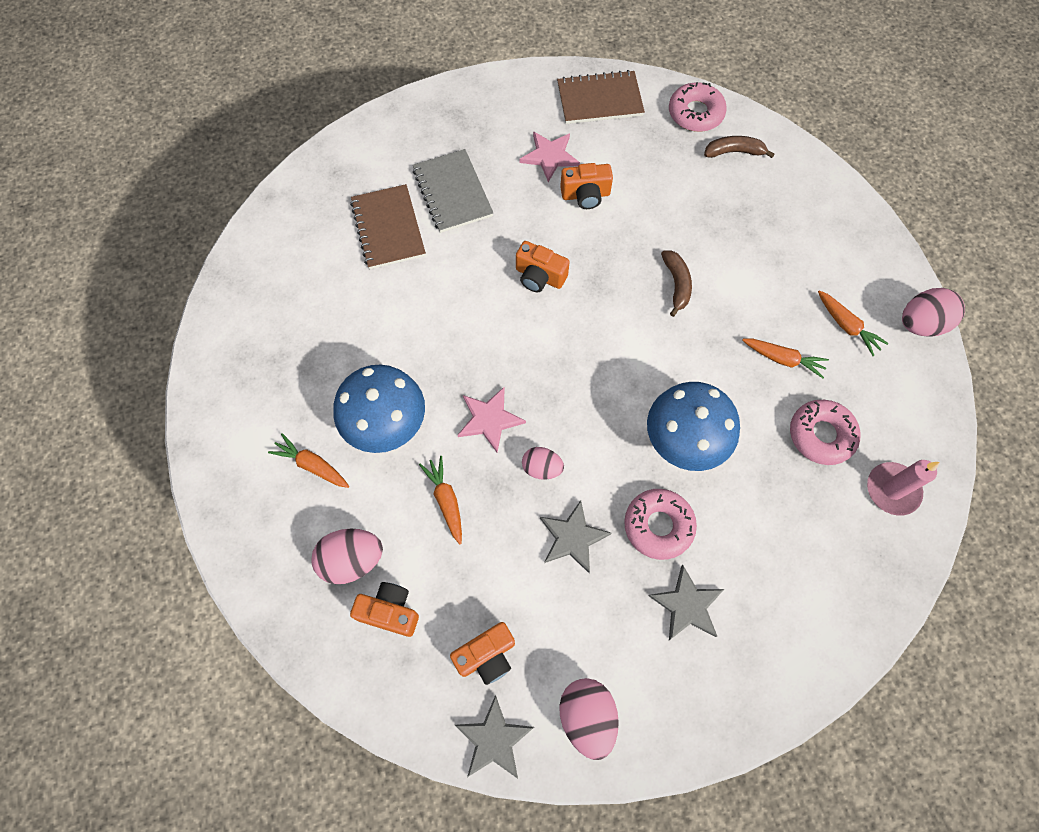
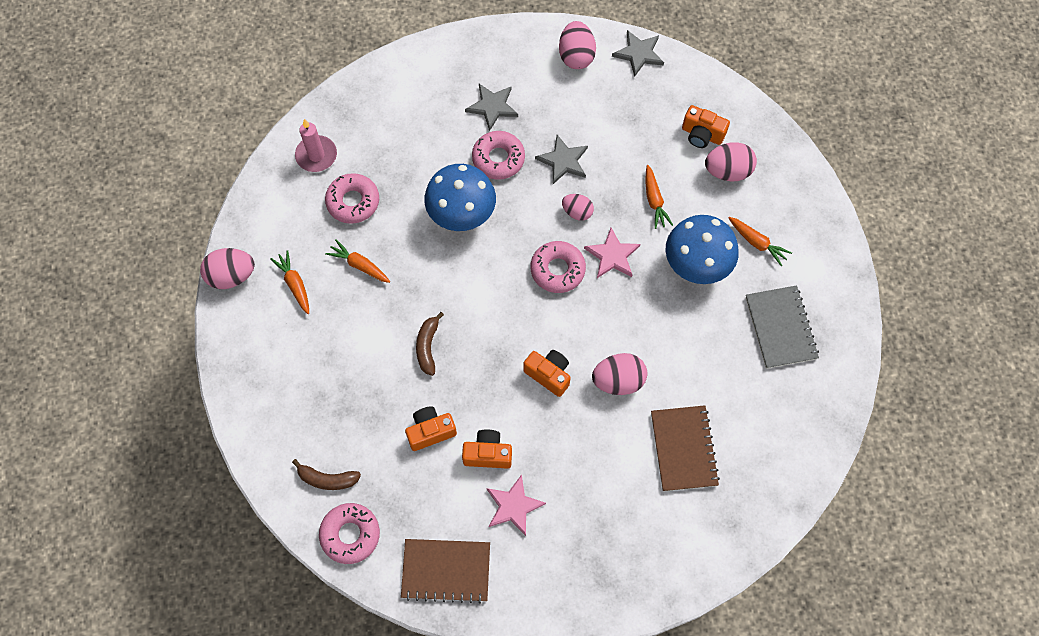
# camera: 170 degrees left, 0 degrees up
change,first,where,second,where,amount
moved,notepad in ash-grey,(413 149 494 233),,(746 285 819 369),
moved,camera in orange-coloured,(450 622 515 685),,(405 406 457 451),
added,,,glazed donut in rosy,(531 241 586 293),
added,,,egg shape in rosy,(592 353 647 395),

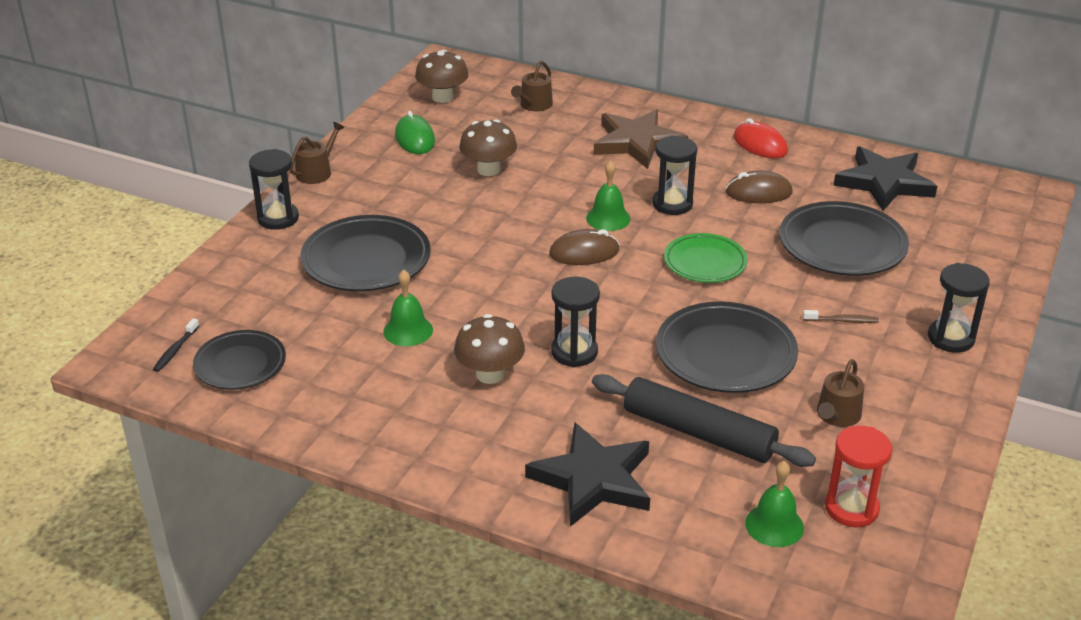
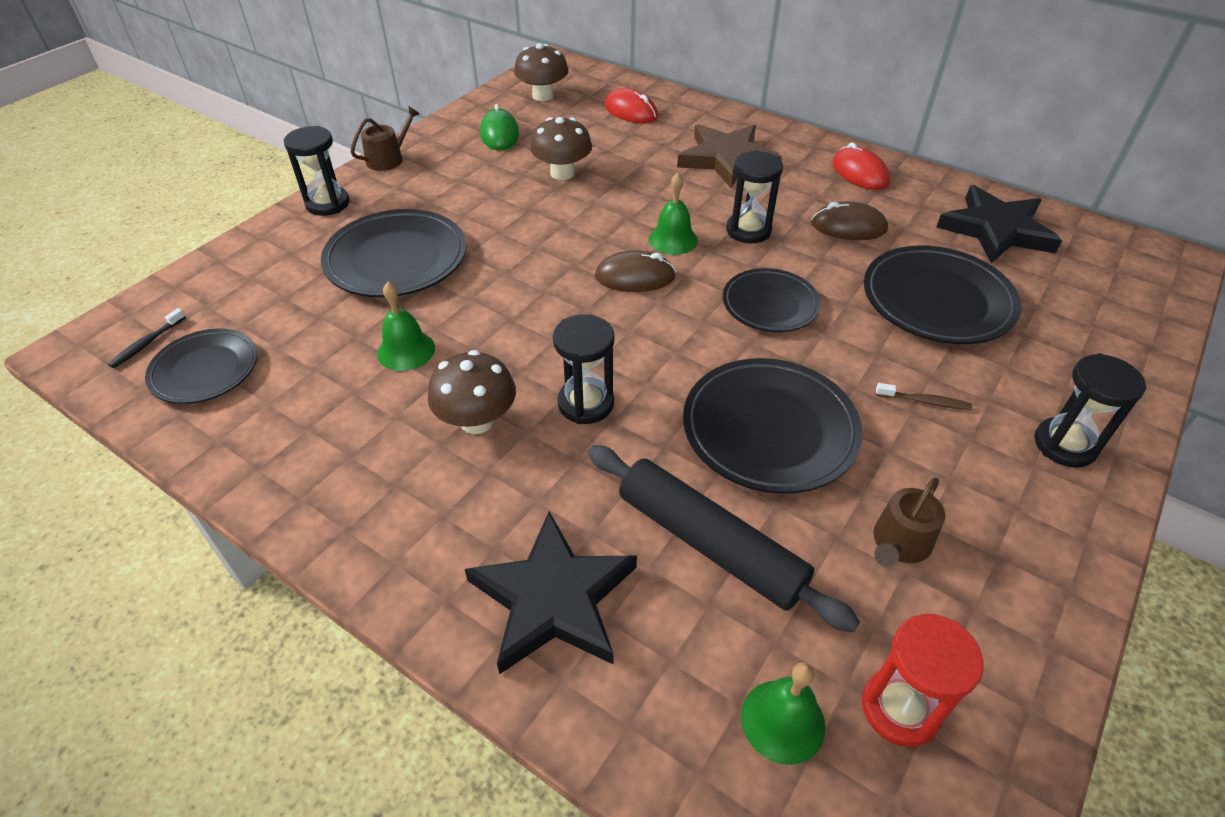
# camera: 10 degrees right, 10 degrees up
change,first,where,second,where,amount
replaced,sprinkling can in brown,(511 61 553 112),PC mouse in crimson,(605 88 658 123),
recoloured,plate in leaf-green,(664 233 748 283),plate in black,(723 268 821 332),

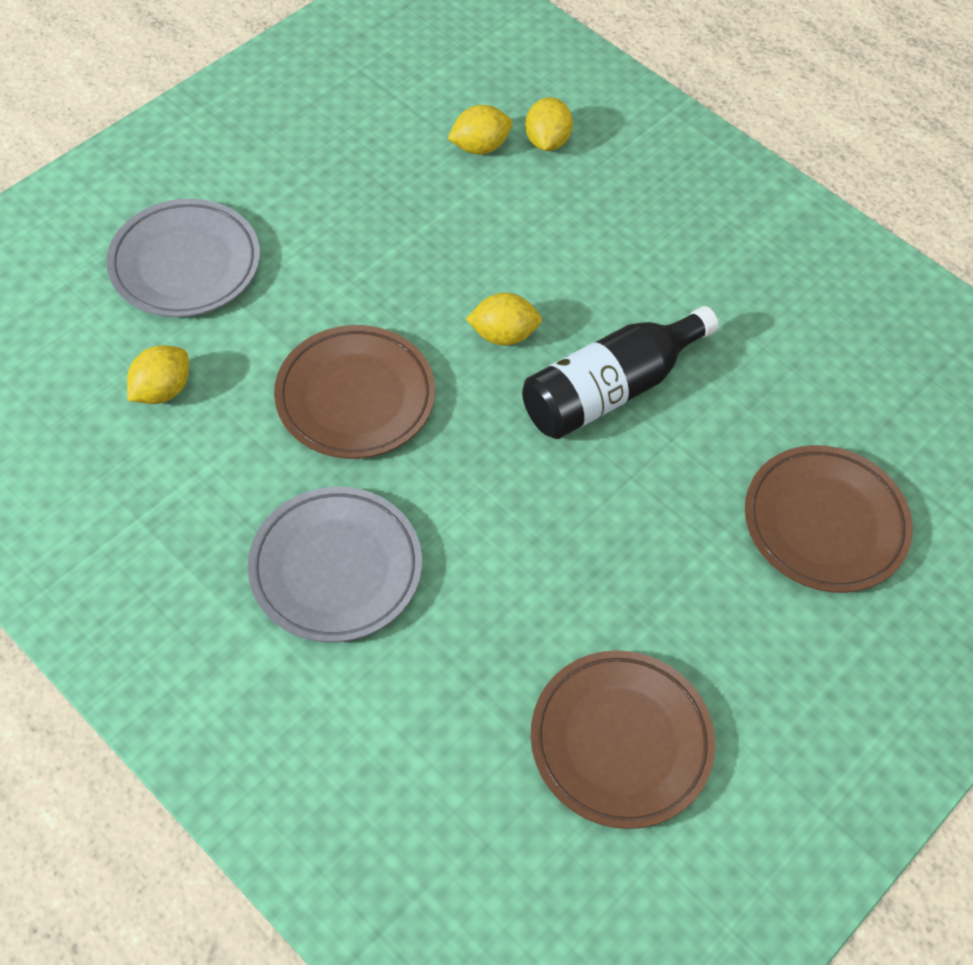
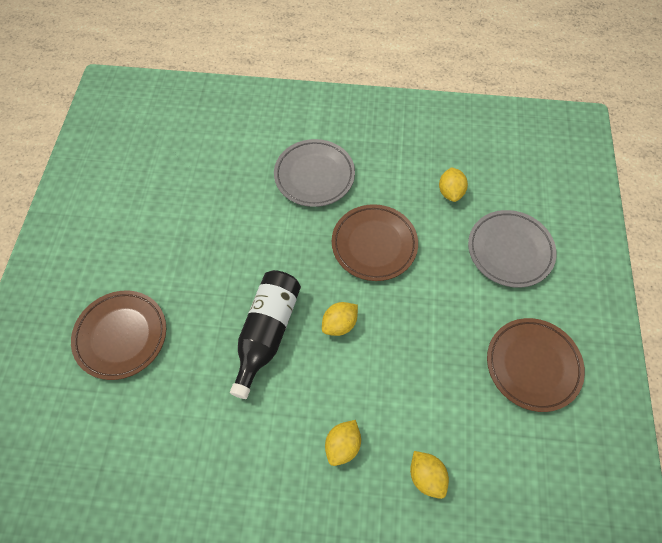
# camera: 145 degrees right, 5 degrees up
change,first,where,second,where,amount
moved,lemon in bright yellow,(447 105 512 154),,(325 420 361 466),
moved,plate in brown,(531 650 715 829),,(487 318 585 412),

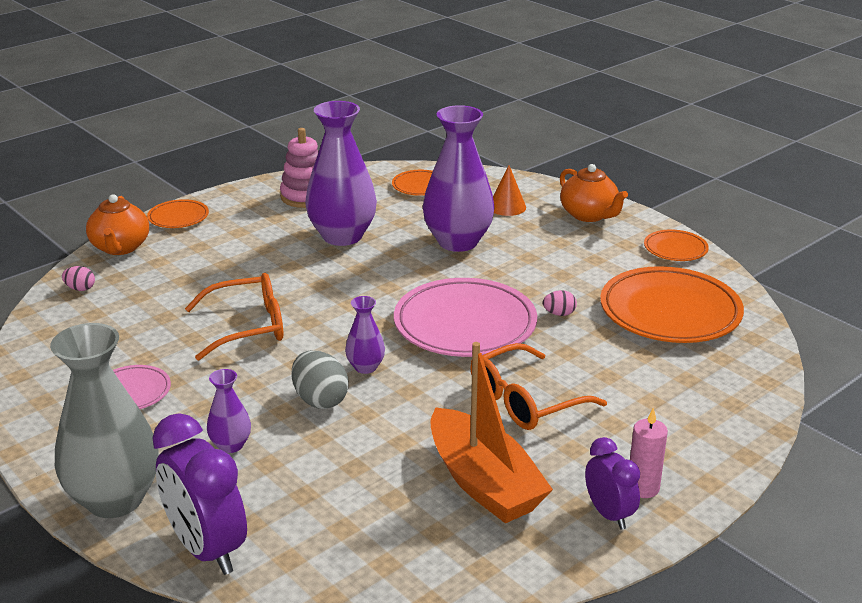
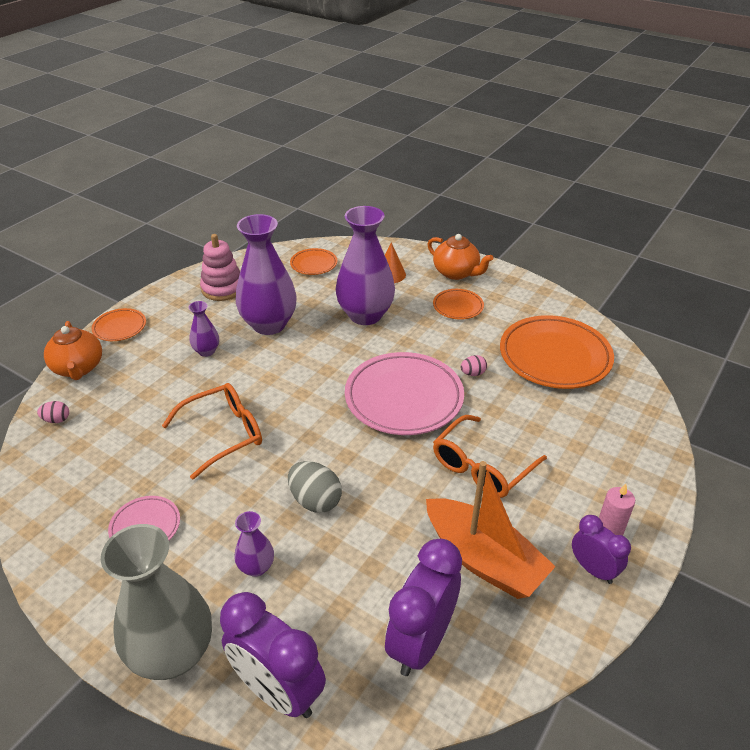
# camera: 15 degrees left, 10 degrees up
change,first,where,second,where,amount
moved,plate in orange-coloured,(644 229 709 261),,(433 289 484 319),
moved,vase in violet,(345 296 385 374),,(188 301 219 357),
added,,,bedside clock in violet,(385 539 462 676),

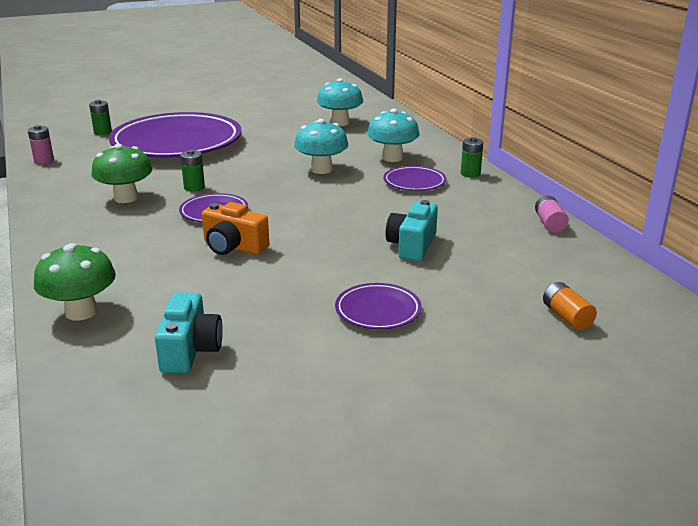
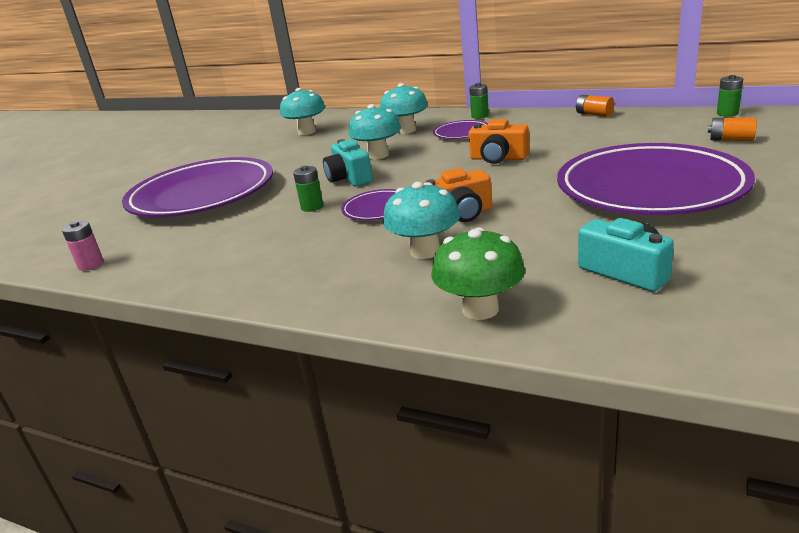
# camera: 40 degrees left, 0 degrees up
change,first,where,second,where,amount
moved,battery in leaf-green,(89 100 112 135),,(717 75 743 117),
removed,fungus in leaf-green,(91 144 152 203),,,
recoloured,battery in rosy,(535 196 569 233),battery in orange-coloured,(576 95 614 116),
moved,camera in aqua,(386 200 438 261),,(323 139 373 186),
resized,plate in violet,(335 283 422 330),,(557 143 755 215),x2.33
added,,,camera in orange-coloured,(468 119 529 164),
added,,,fungus in aqua,(383 182 460 259),

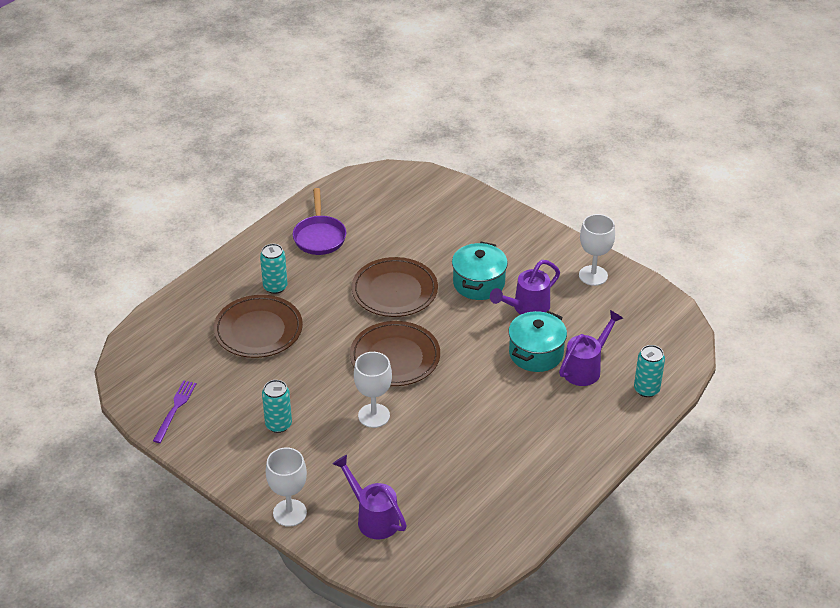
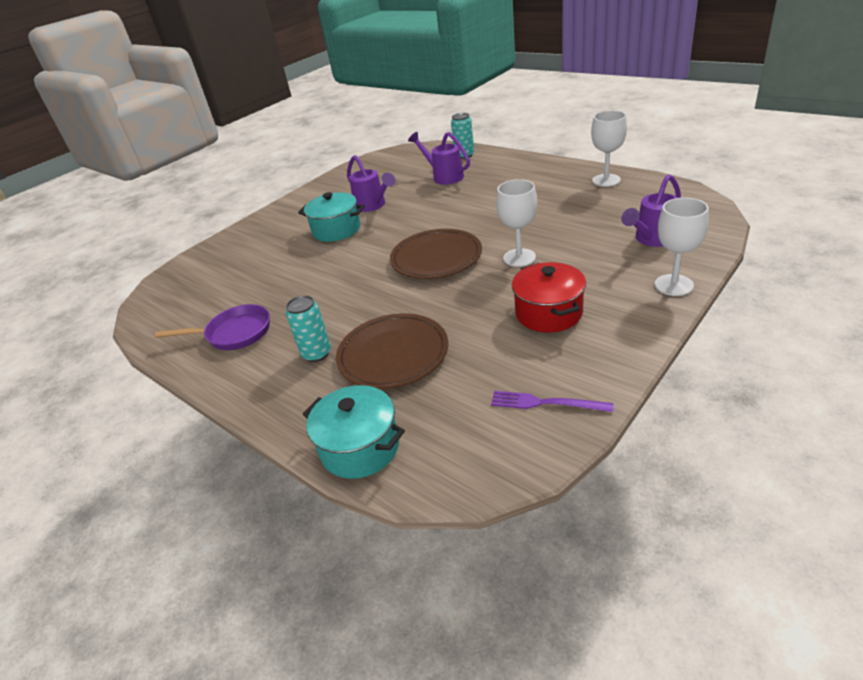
# camera: 85 degrees left, 5 degrees down
change,first,where,second,where,amount
moved,goblet in snow-white,(579 214 615 286),,(591 110 627 187),
removed,plate in brown,(352 257 438 317),,,
moved,cooking pot in aqua,(508 311 567 372),,(303 385 405 479),
replaced,can in aqua,(262 380 292 433),cooking pot in crimson,(512 262 586 333),

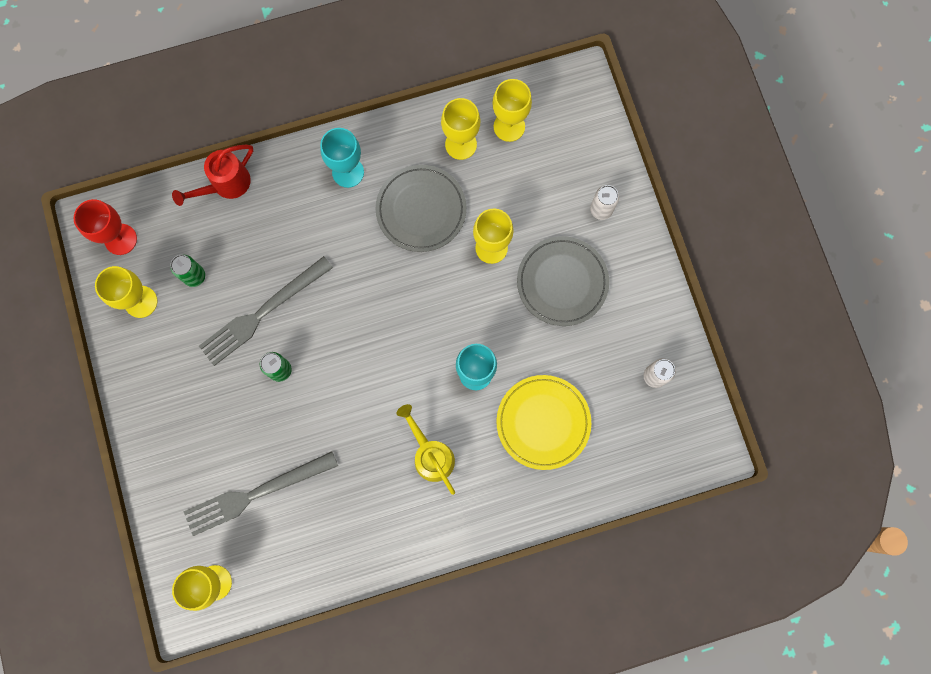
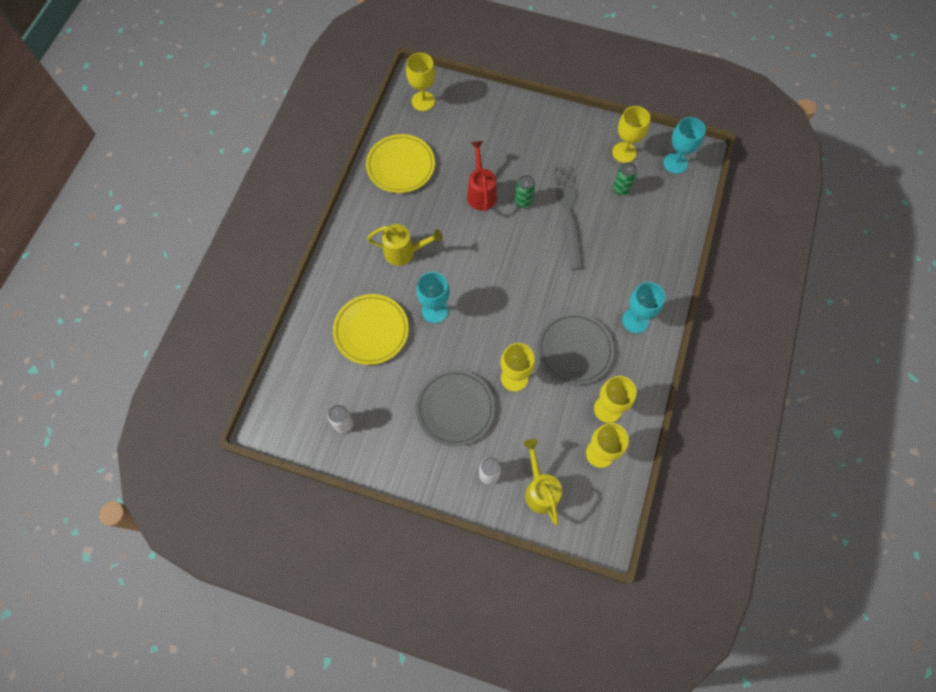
# camera: 125 degrees right, 10 degrees down
change,first,where,second,where,amount
moved,sprinkling can in crimson,(172 144 253 206),,(467 141 497 211),
recoloured,goblet in crimson,(74 199 137 255),goblet in aqua,(663 117 706 174),
removed,fork in ash-grey,(183 451 338 536),,,
added,,,plate in bright yellow,(366 134 435 193),
added,,,sprinkling can in bright yellow,(523 439 562 525),

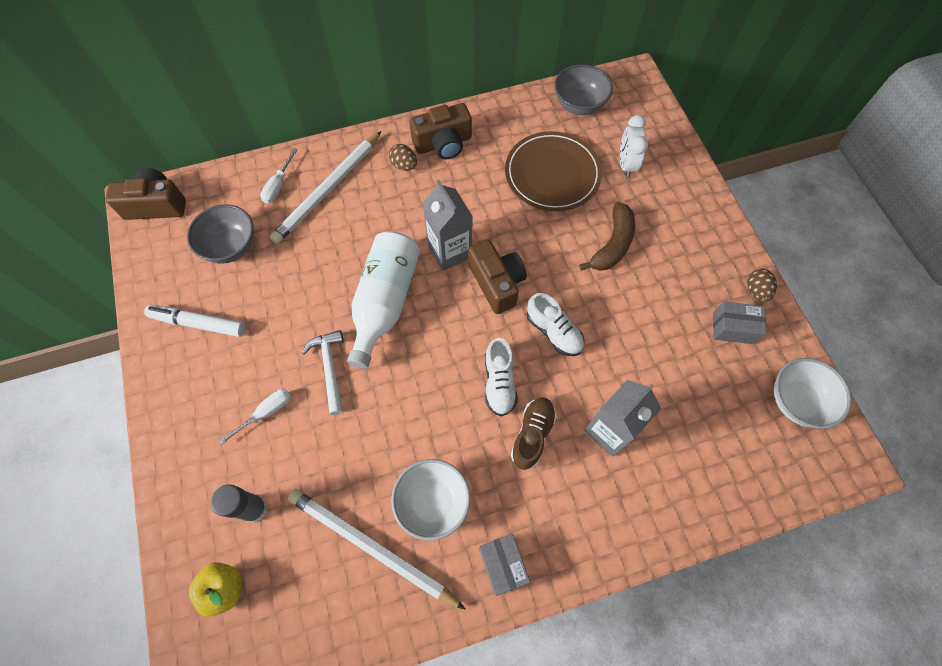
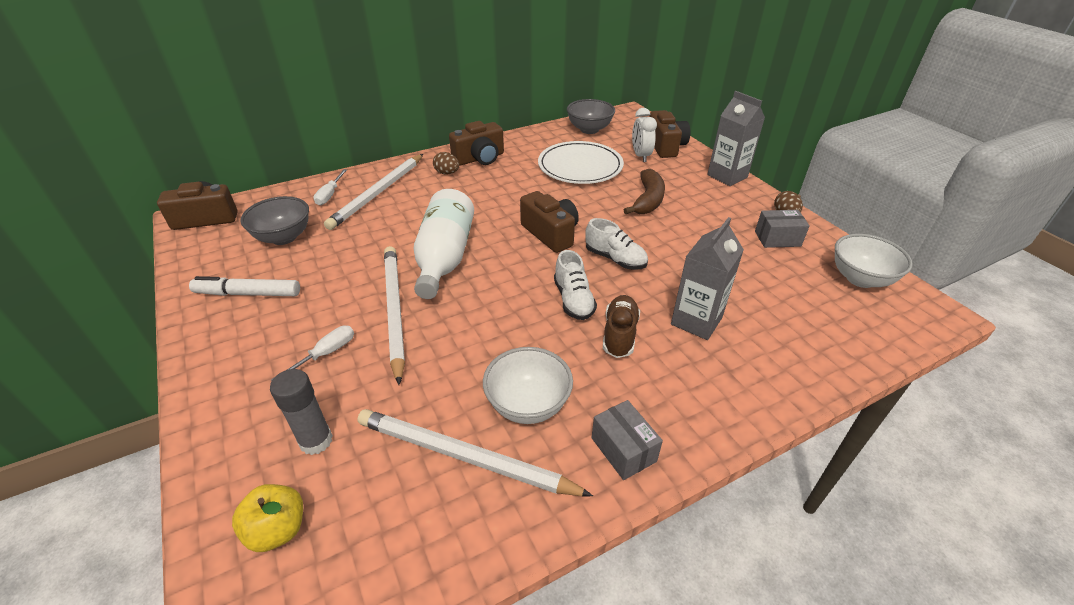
# camera: 10 degrees left, 25 degrees down
change,first,where,second,where,amount
recoloured,plate in brown,(505 131 602 211),plate in snow-white,(538 141 624 184),
moved,juice carton in ash-grey,(422 180 473 271),,(707 91 765 186),
replaced,carpenter's hammer in snow-white,(301 330 344 415),wooden pencil in snow-white,(384 246 405 385),
added,,,camera in brown,(649 110 690 158),

